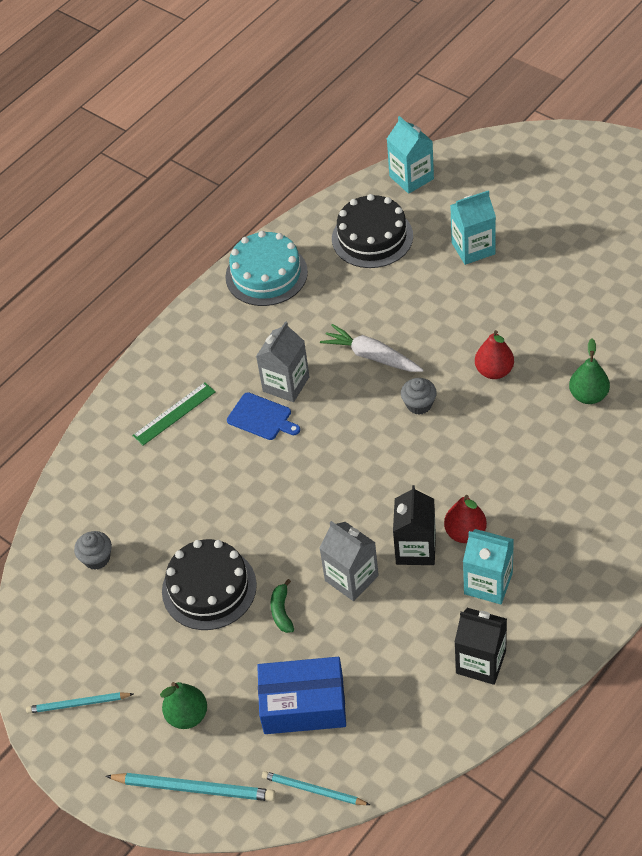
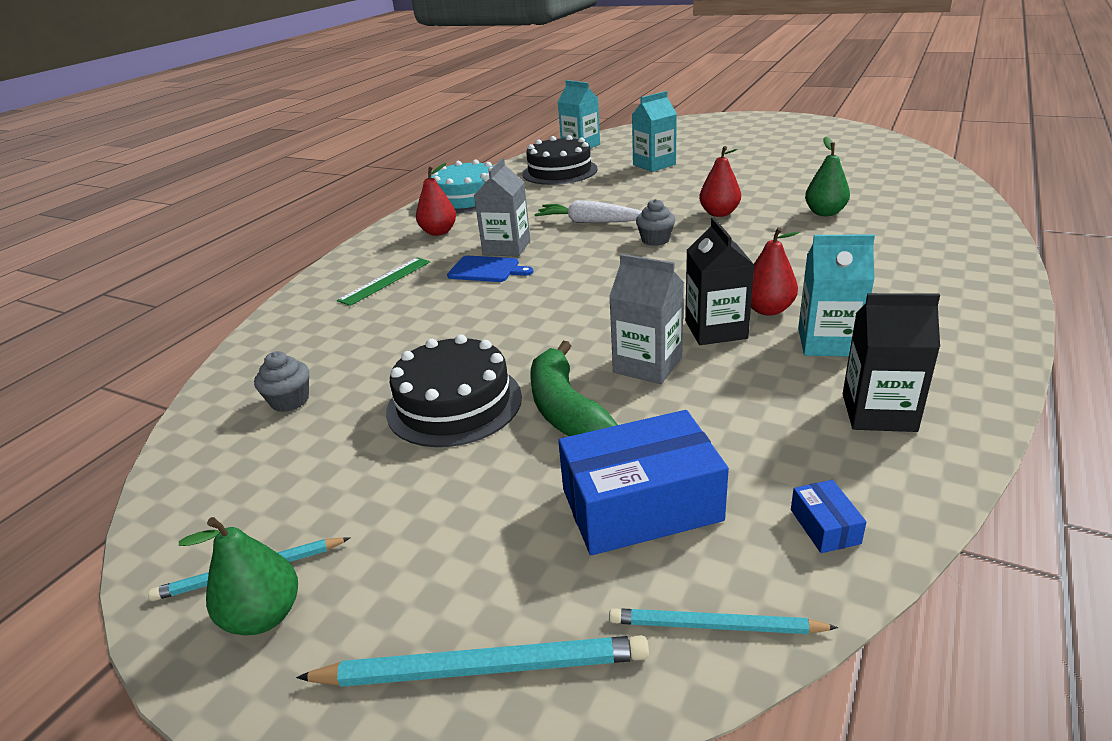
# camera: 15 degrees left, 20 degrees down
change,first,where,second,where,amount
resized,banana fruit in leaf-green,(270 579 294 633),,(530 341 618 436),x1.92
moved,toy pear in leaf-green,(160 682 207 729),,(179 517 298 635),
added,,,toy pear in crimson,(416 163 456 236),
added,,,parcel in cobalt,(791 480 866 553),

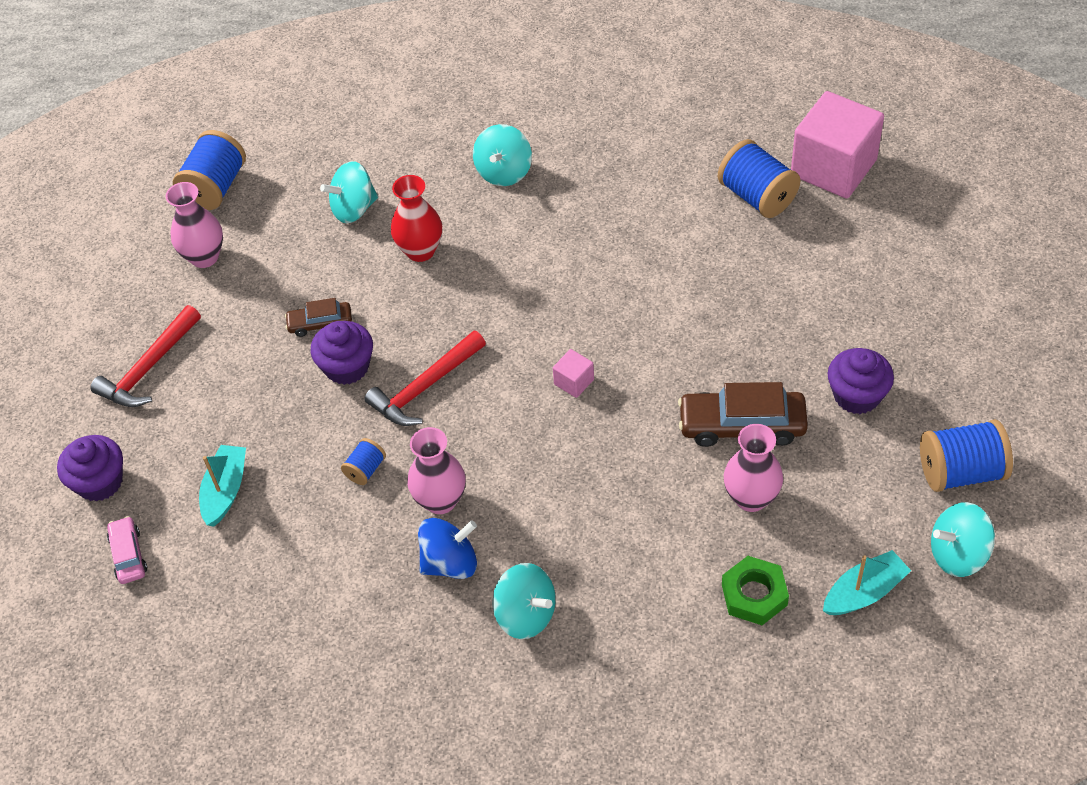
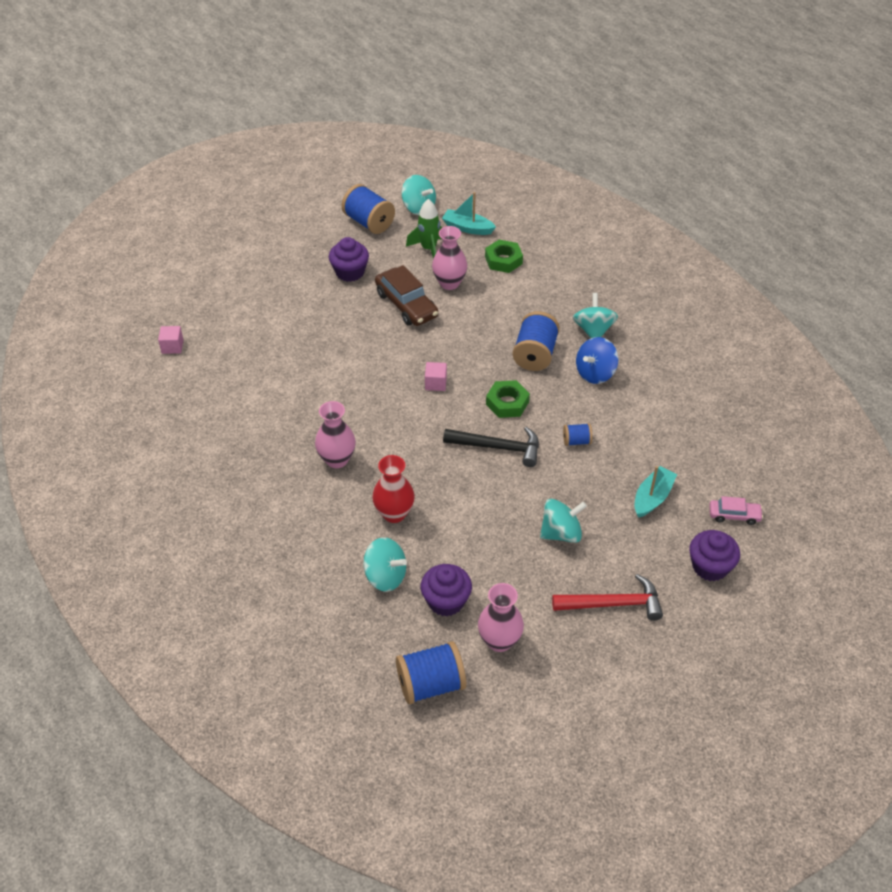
# camera: 130 degrees left, 5 degrees down
change,first,where,second,where,amount
resized,block in rosy,(791 91 884 199),,(158 326 184 354),x0.41
moved,whirligig in aqua,(473 124 532 186),,(540 499 587 543),
moved,bobbin in cobalt,(718 139 800 218),,(512 311 560 371),
removed,toy car in brown,(285 298 352 337),,,
moved,cupcake in violet,(311 321 373 385),,(421 564 472 616),
recoloured,carpenter's hammer in crimson,(364 331 486 426),carpenter's hammer in black,(443 427 539 467),
moved,vase in rosy,(407 427 466 514),,(315 401 356 468),
turned,sailboat in aqua,(199 445 246 527),,(635 466 677 518),150 degrees clockwise
turned,toy car in rosy,(107 516 147 584),,(709 496 763 525),120 degrees counterclockwise
turned,whirligig in cobalt,(418 518 477 579),,(576 337 618 384),75 degrees counterclockwise
added,,,rocket in leaf-green,(406 199 442 259),
added,,,nut in leaf-green,(486 380 530 418),

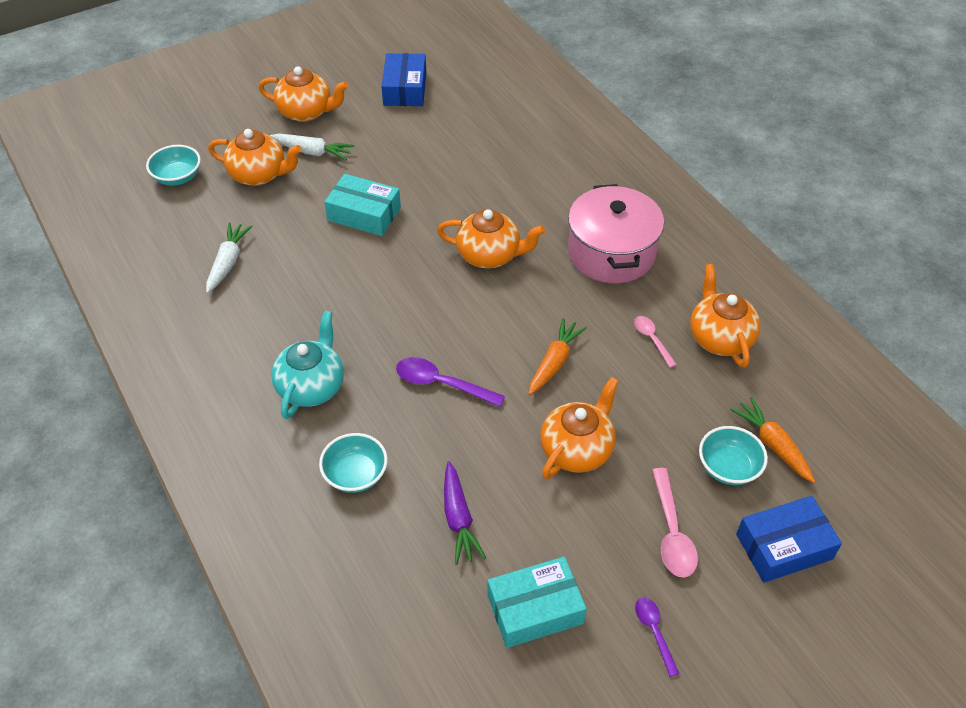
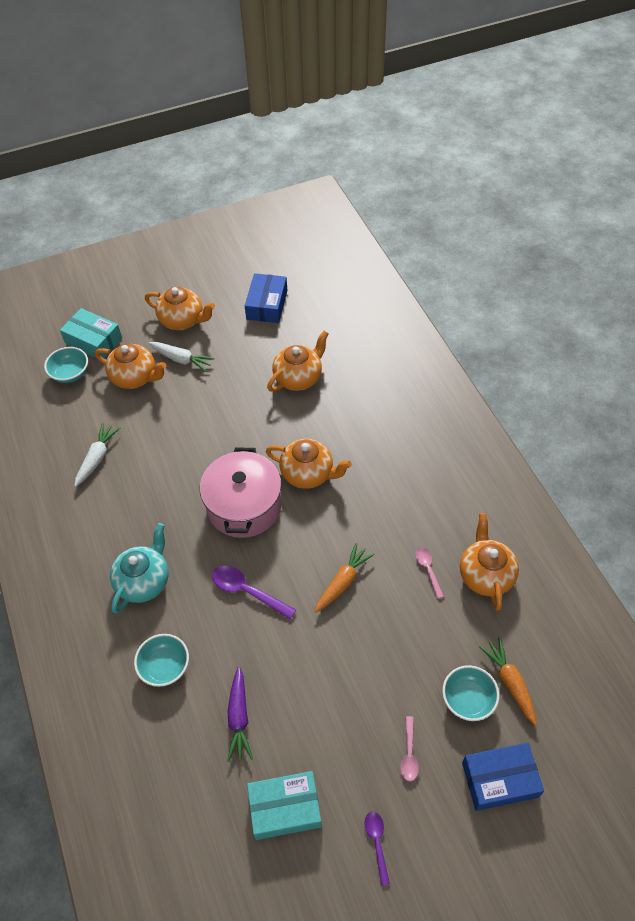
# camera: 10 degrees right, 5 degrees up
change,first,where,second,where,amount
moved,parcel in aqua,(324 174 401 236),,(60 308 122 358),
moved,cooking pot in rosy,(568 184 664 283),,(200 447 282 538),
moved,tea pot in orange-coloured,(540 377 619 479),,(267 331 329 392),
resized,tablespoon in rosy,(652 468 698 578),,(400 716 419 781),x0.62

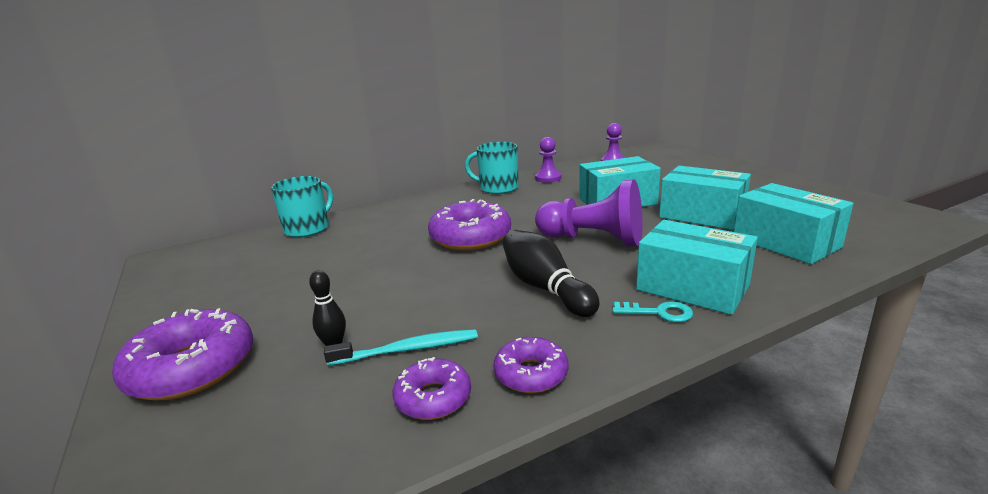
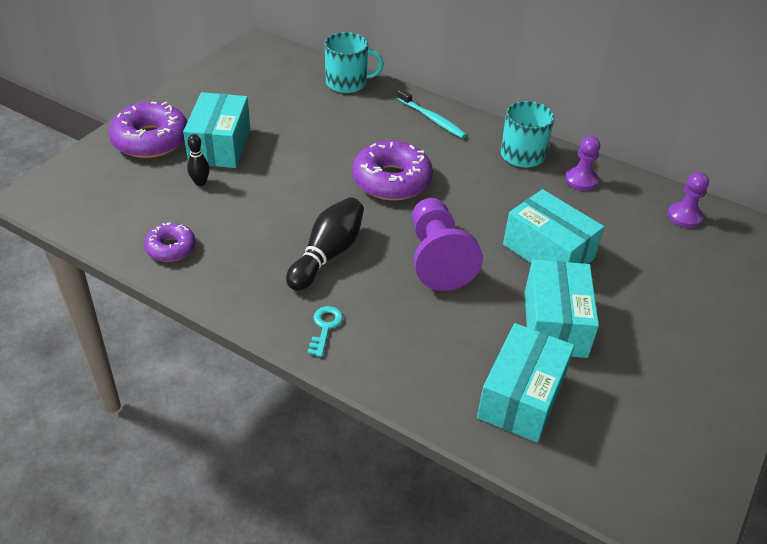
# camera: 55 degrees right, 20 degrees up
change,first,where,second,where,amount
moved,parcel in aqua,(636 220 758 315),,(183 92 250 168),
turned,door key in aqua,(612 301 693 322),,(307 306 343 357),150 degrees counterclockwise
moved,dental brush in aqua,(324 329 478 366),,(397 89 467 138),
removed,glazed donut in violet,(493 337 568 393),,,

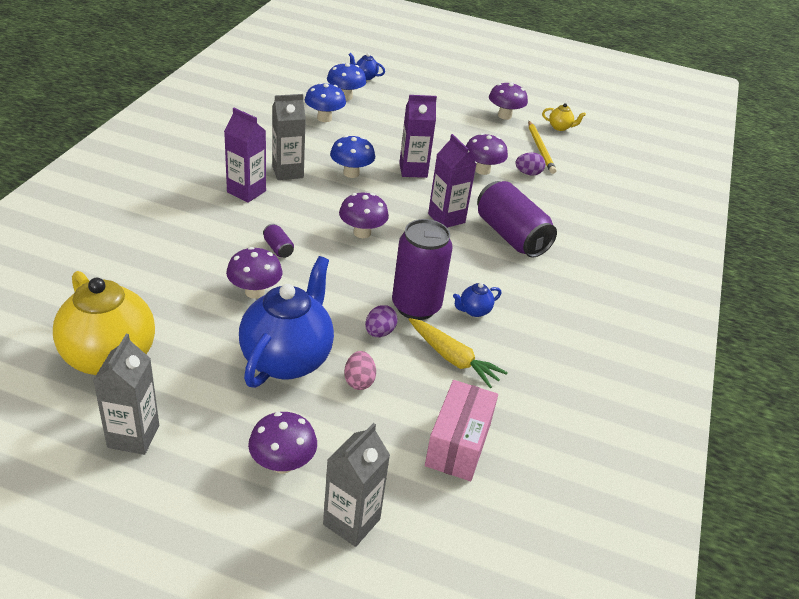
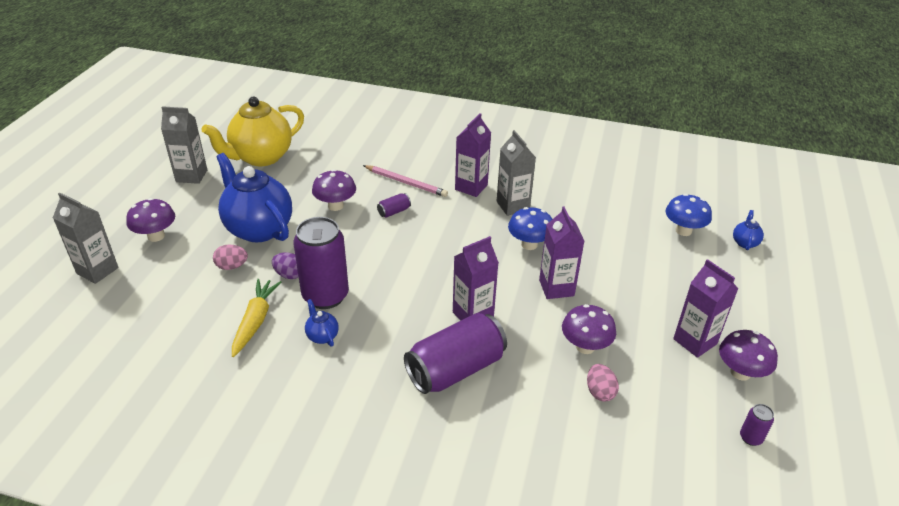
# camera: 90 degrees right, 0 degrees up
change,first,where,second,where,amount
removed,fungus in cobalt,(305 83 346 122),,,
replaced,tea pot in bright yellow,(542 103 586 131),can in violet,(740 404 774 446),
removed,wooden pencil in bright yellow,(528 121 556 174),,,
recoloured,egg shape in violet,(515 152 545 176),egg shape in rosy,(587 364 619 402),
removed,fungus in violet,(339 193 389 238),,,
turned,tea pot in cobalt,(239 256 334 388),,(216 153 292 242),150 degrees counterclockwise
turned,toy carrot in bright yellow,(409 318 508 388),,(232 279 282 357),150 degrees clockwise
removed,parcel in rosy,(425 380 498 481),,,
added,,,wooden pencil in rosy,(363 165 448 197),
added,,,juice carton in violet,(673 259 738 358),

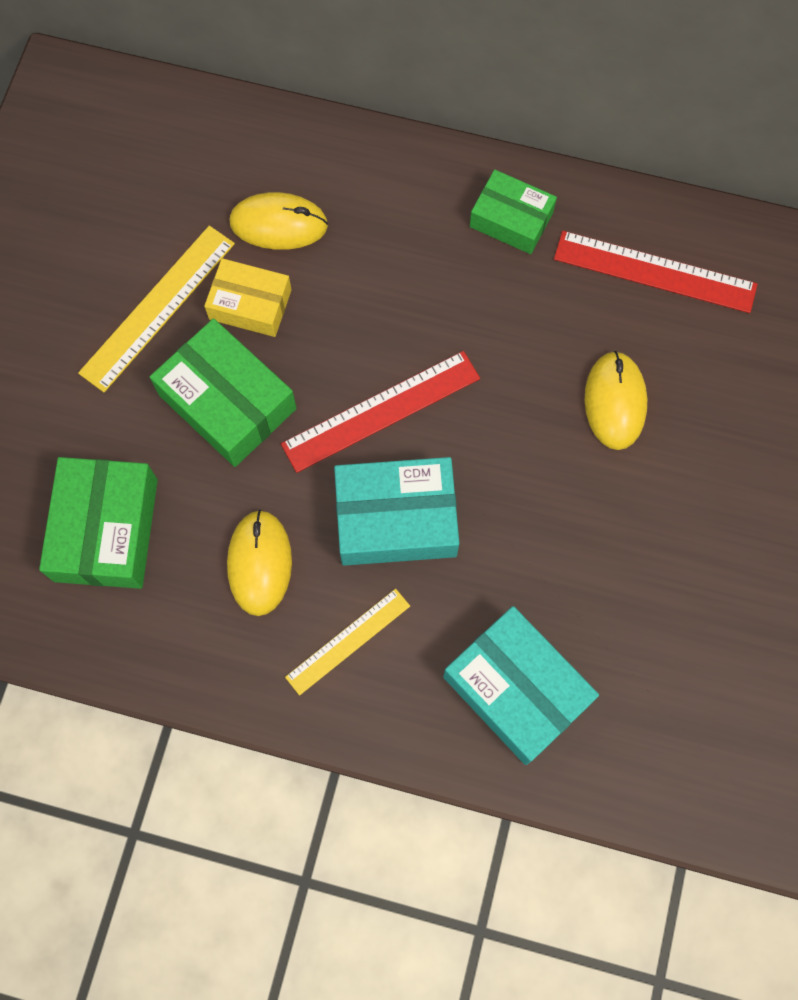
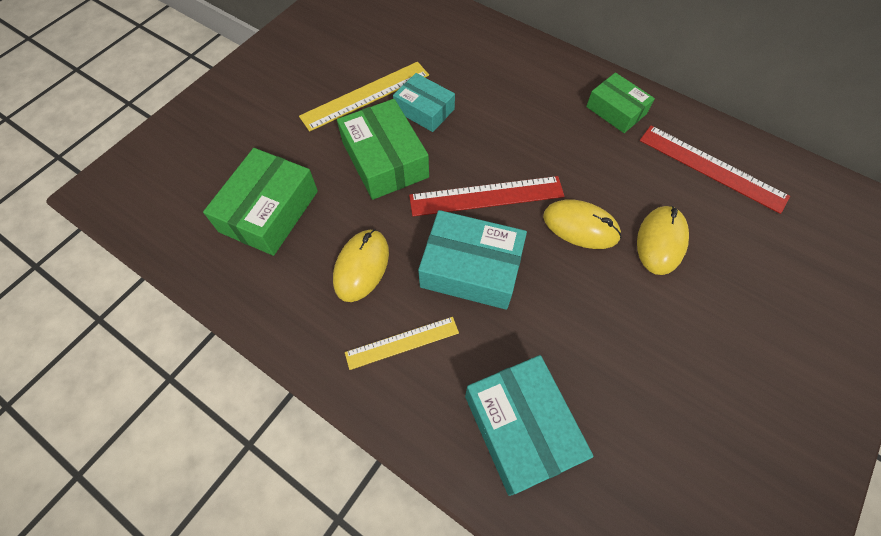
# camera: 20 degrees right, 10 degrees down
change,first,where,second,where,amount
moved,PC mouse in bright yellow,(229 192 328 250),,(543 199 622 249),
recoloured,parcel in bright yellow,(204 258 292 337),parcel in aqua,(393 73 455 132),

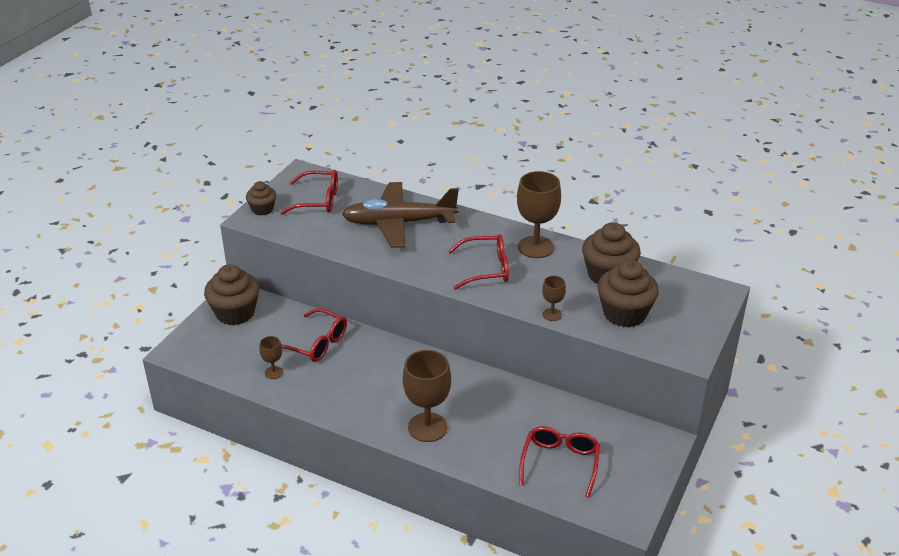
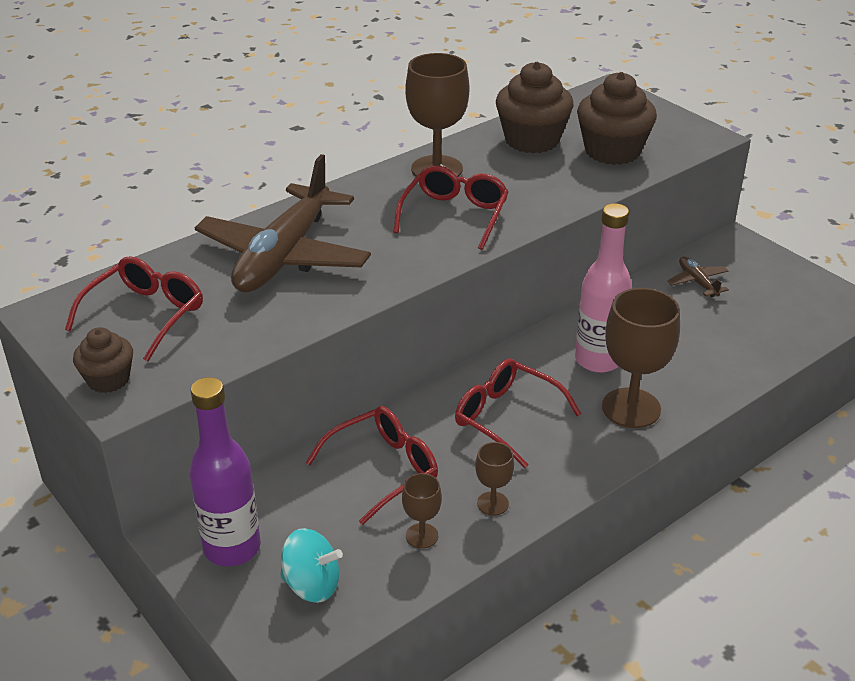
# camera: 65 degrees left, 0 degrees up
change,first,where,second,where,amount
replaced,cupcake in brown,(204 264 259 325),bottle in violet,(189 377 261 566),
moved,goblet in brown,(542 276 566 321),,(475 442 514 516),
moved,spectacles in crimson,(519 426 600 498),,(455 358 581 468),
added,,,bottle in rosy,(575 203 632 373),
added,,,aeroplane in brown,(667 256 729 297),
added,,,whirligig in aqua,(280 528 343 603),

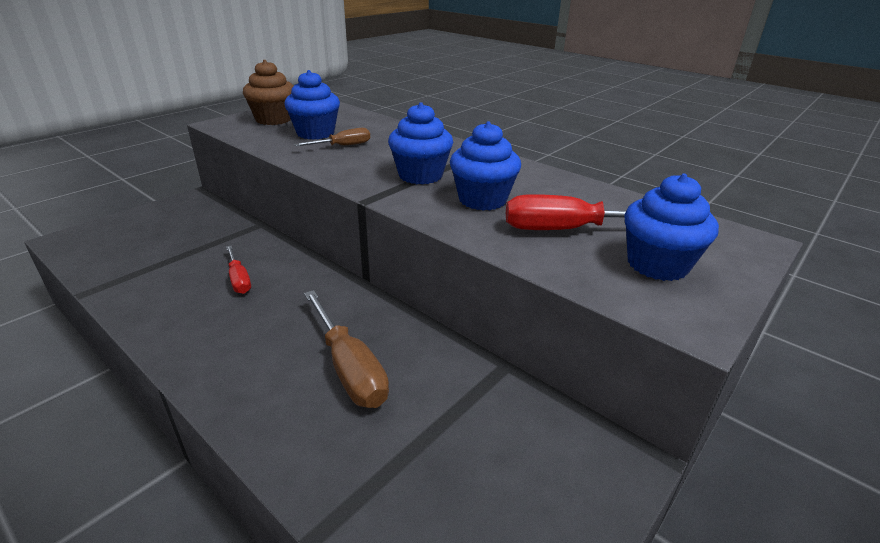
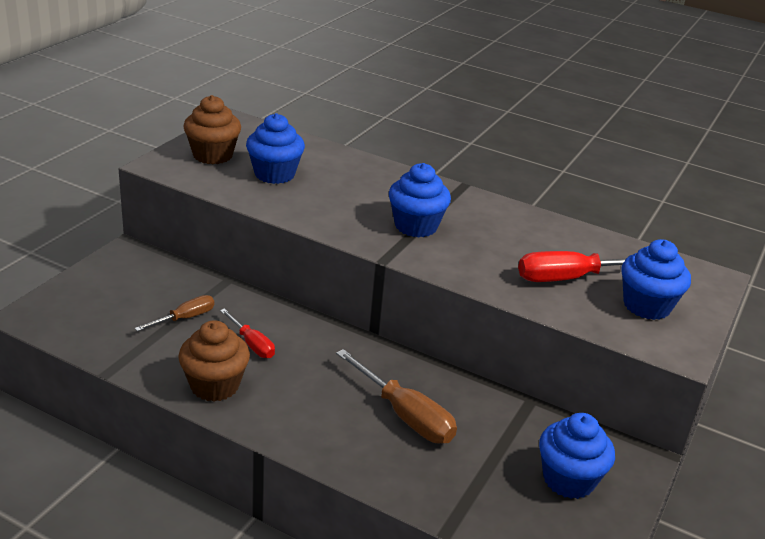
# camera: 15 degrees left, 0 degrees up
change,first,where,second,where,amount
moved,cupcake in cobalt,(450 121 521 211),,(539 413 615 499),
moved,hand screwdriver in brown,(294 128 370 146),,(135 295 214 331),
added,,,cupcake in brown,(178 320 250 402),

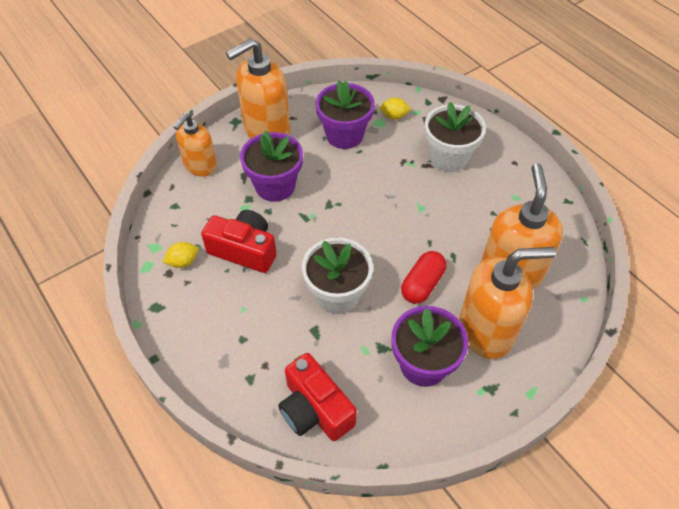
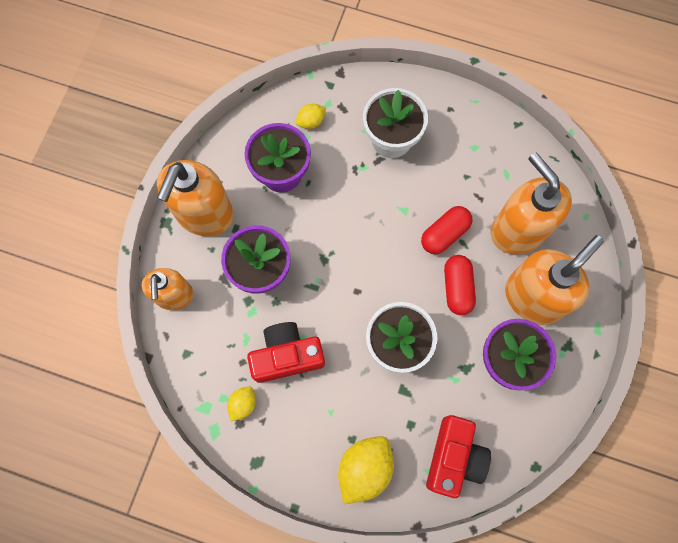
# camera: 35 degrees left, 20 degrees up
change,first,where,second,where,amount
turned,camera in crimson,(278 353 357 441),,(426 415 491 498),90 degrees counterclockwise
added,,,pill in crimson,(421 206 472 254),
added,,,lemon in bright yellow,(338 436 394 504),

